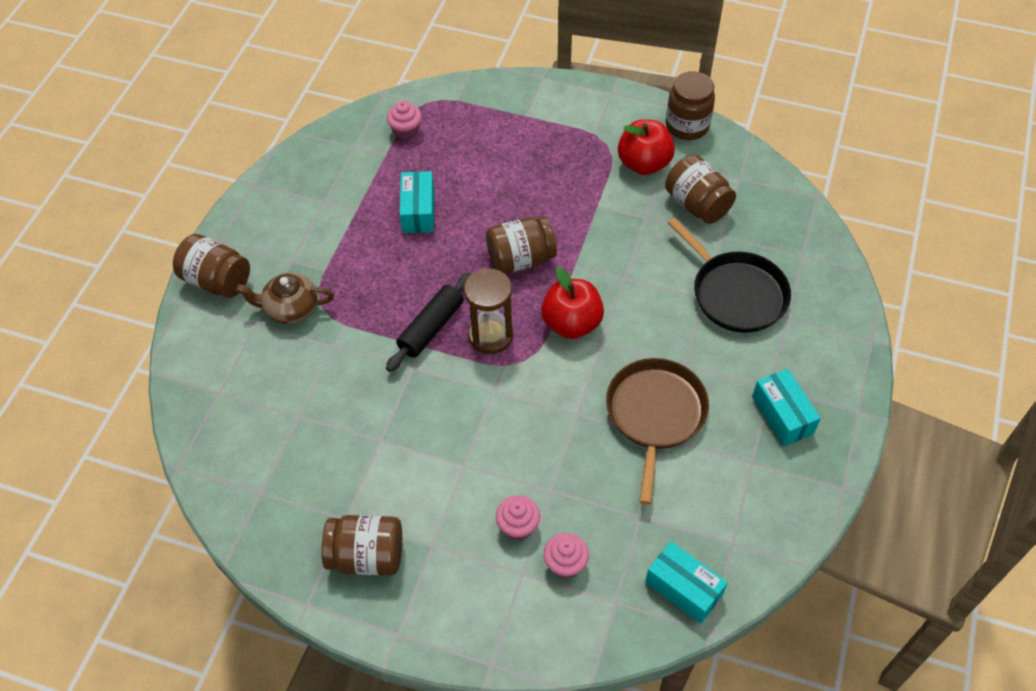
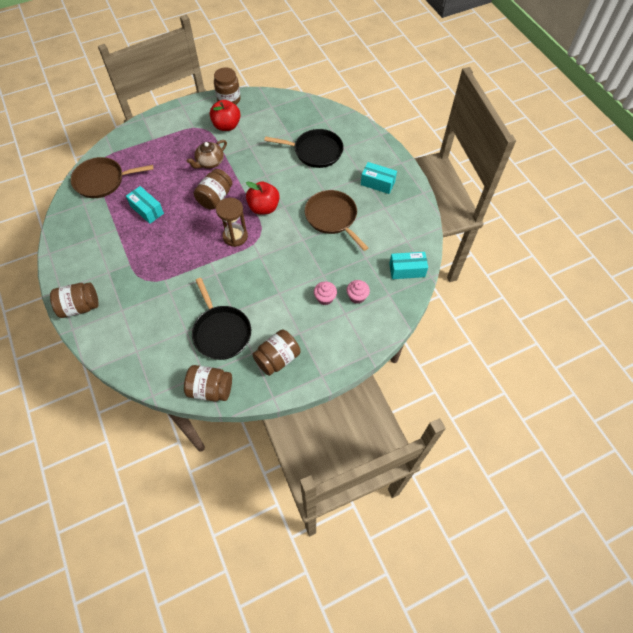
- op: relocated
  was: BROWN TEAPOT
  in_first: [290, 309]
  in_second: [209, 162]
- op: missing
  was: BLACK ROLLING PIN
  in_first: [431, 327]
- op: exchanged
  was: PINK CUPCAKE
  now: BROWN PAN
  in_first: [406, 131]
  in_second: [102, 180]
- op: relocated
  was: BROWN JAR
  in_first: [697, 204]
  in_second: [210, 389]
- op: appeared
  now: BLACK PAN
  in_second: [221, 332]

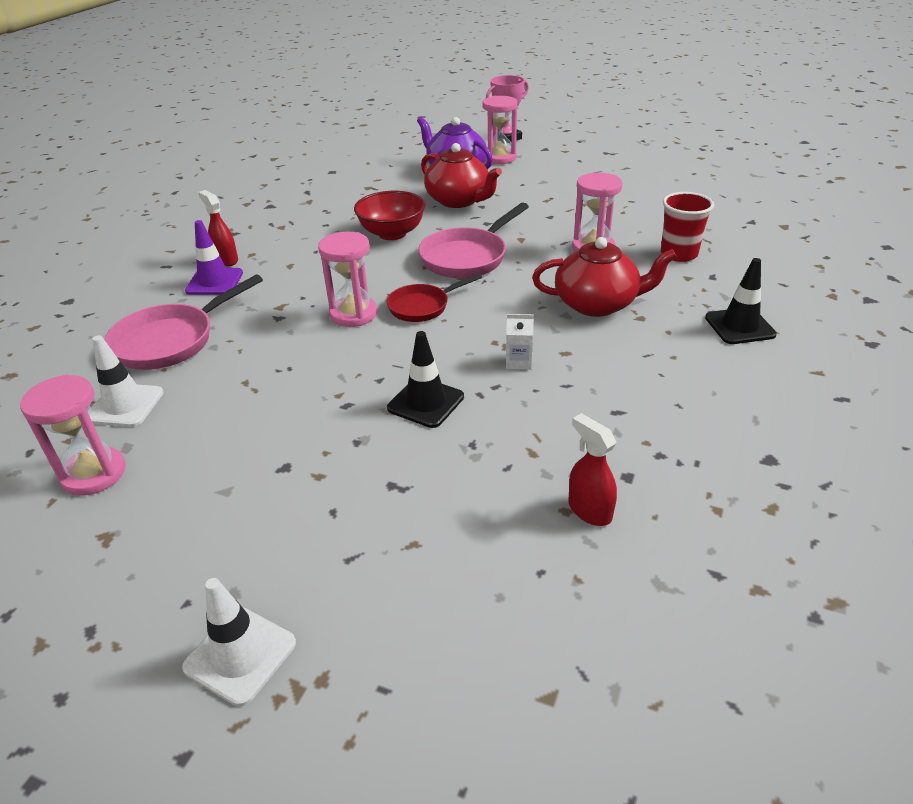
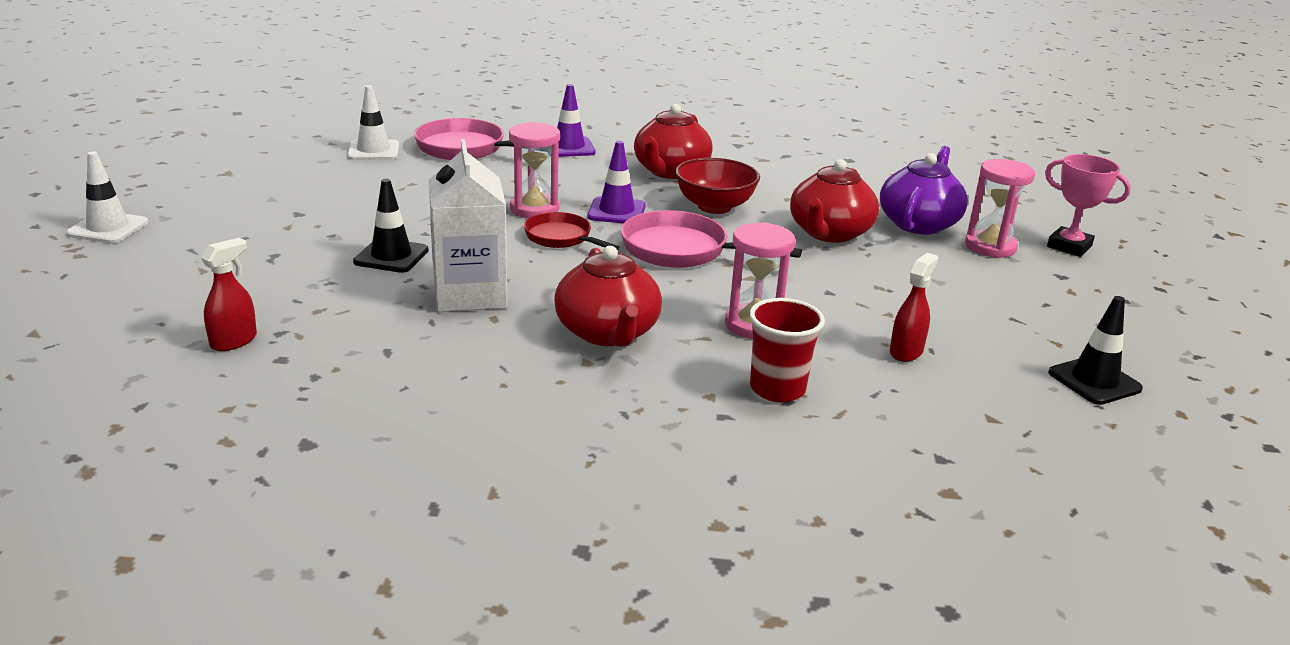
- op: missing
  was: PINK HOURGLASS
  in_first: [94, 474]
- op: relocated
  was: RED SPRAY BOTTLE
  in_first: [226, 260]
  in_second: [906, 352]
- op: size
  was: WHITE CARTON
  in_first: [519, 361]
  in_second: [470, 294]
  ratio: 2.43
- op: relocated
  was: BLACK TRAFFIC CONE
  in_first: [739, 326]
  in_second: [1094, 381]
- op: appeared
  now: PURPLE TRAFFIC CONE
  in_second: [616, 211]
- op: appeared
  now: RED TEAPOT
  in_second: [670, 171]

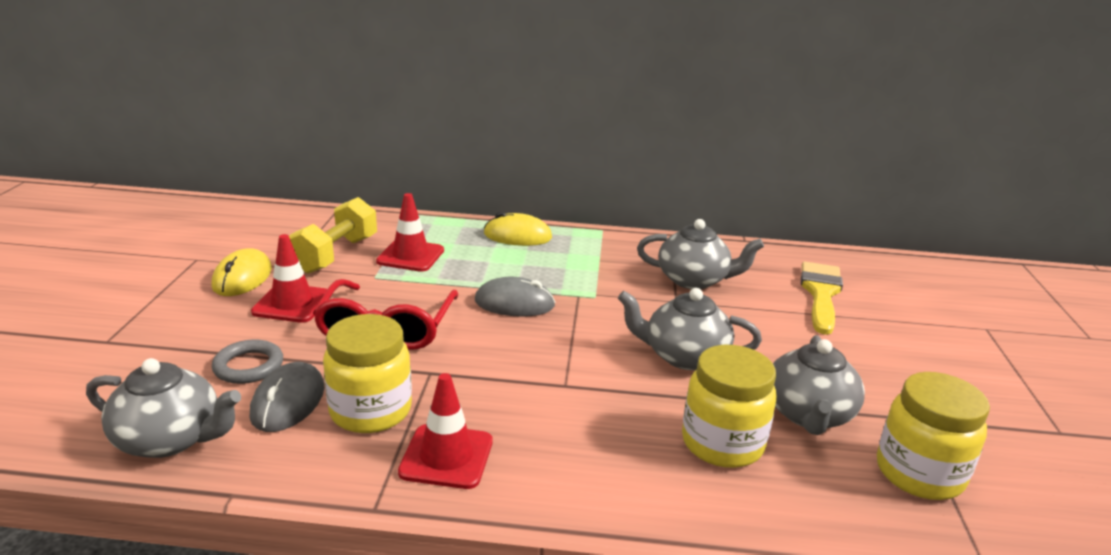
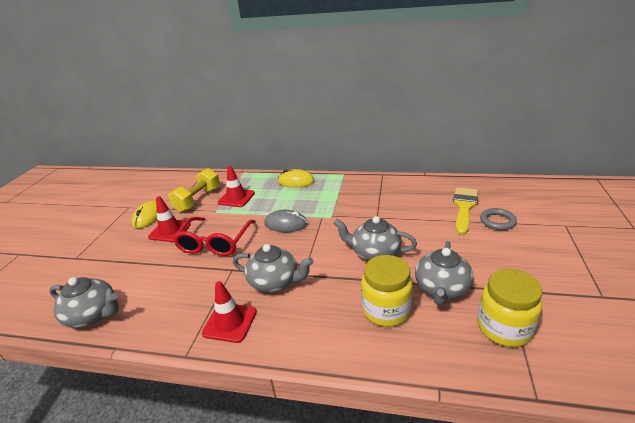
- op: relocated
  was: GREY RING
  in_first: [248, 366]
  in_second: [497, 221]
- op: missing
  was: GREY MOUSE
  in_first: [288, 402]
- op: missing
  was: YELLOW JAR
  in_first: [370, 411]
- op: relocated
  was: GREY TEAPOT
  in_first: [694, 280]
  in_second: [275, 282]

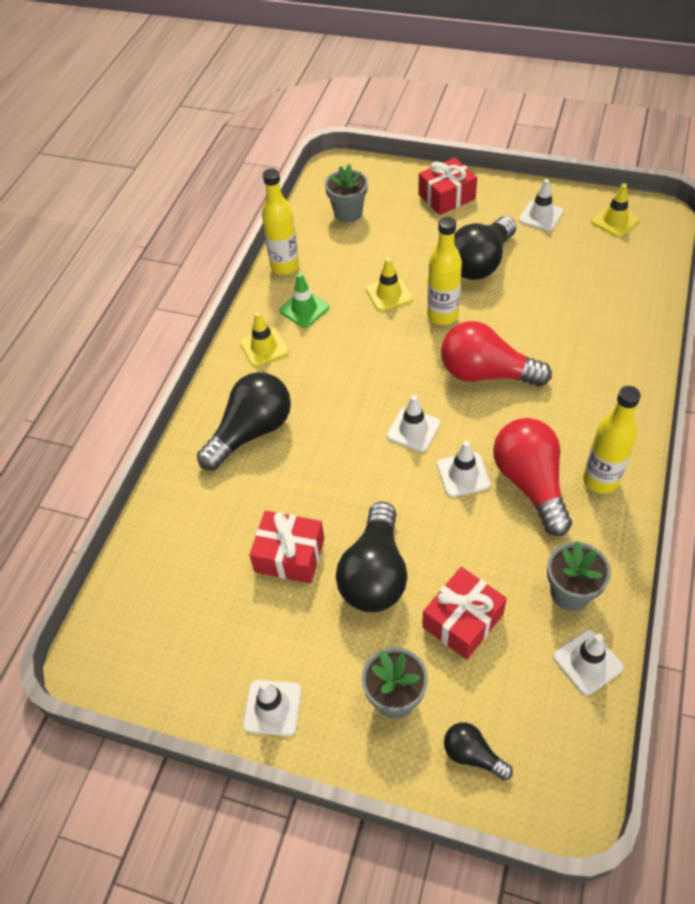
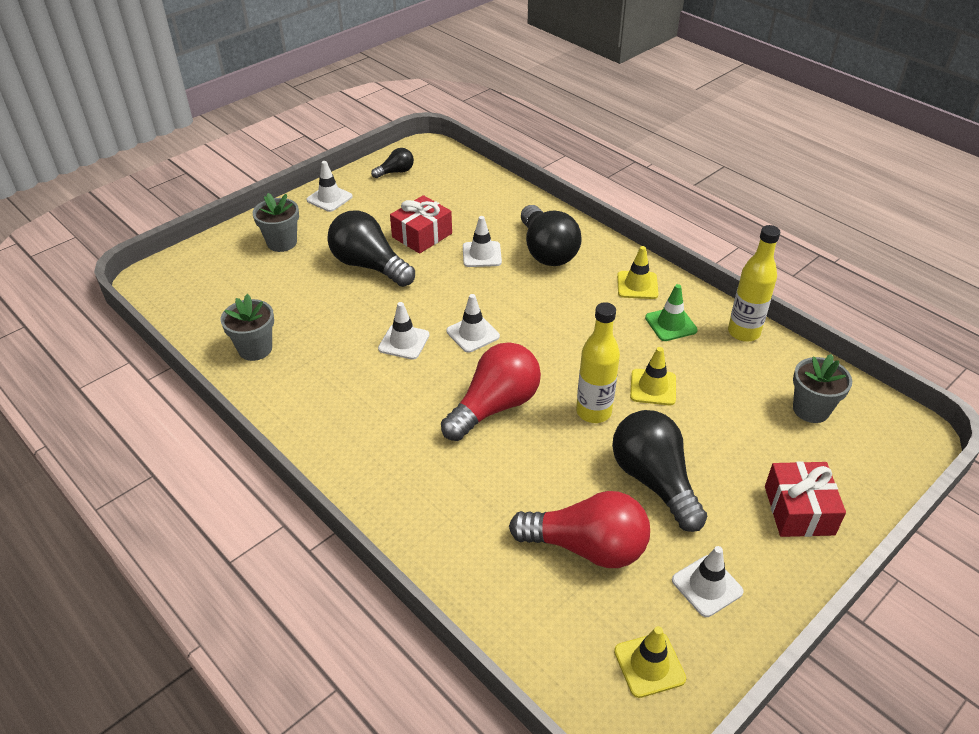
- op: missing
  was: RED GIFT
  in_first: [462, 620]
- op: relocated
  was: BLACK LIGHT BULB
  in_first: [472, 755]
  in_second: [396, 172]
- op: relocated
  was: RED LIGHT BULB
  in_first: [530, 483]
  in_second: [587, 547]
- op: relocated
  was: WHITE TRAFFIC CONE
  in_first: [587, 662]
  in_second: [482, 254]
- op: missing
  was: YELLOW BOTTLE
  in_first: [600, 480]

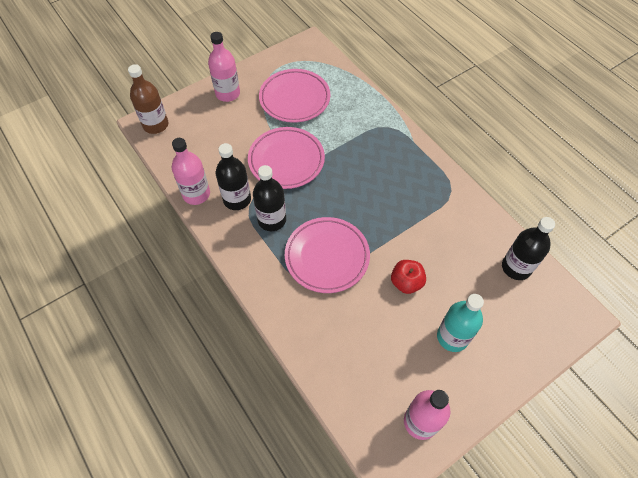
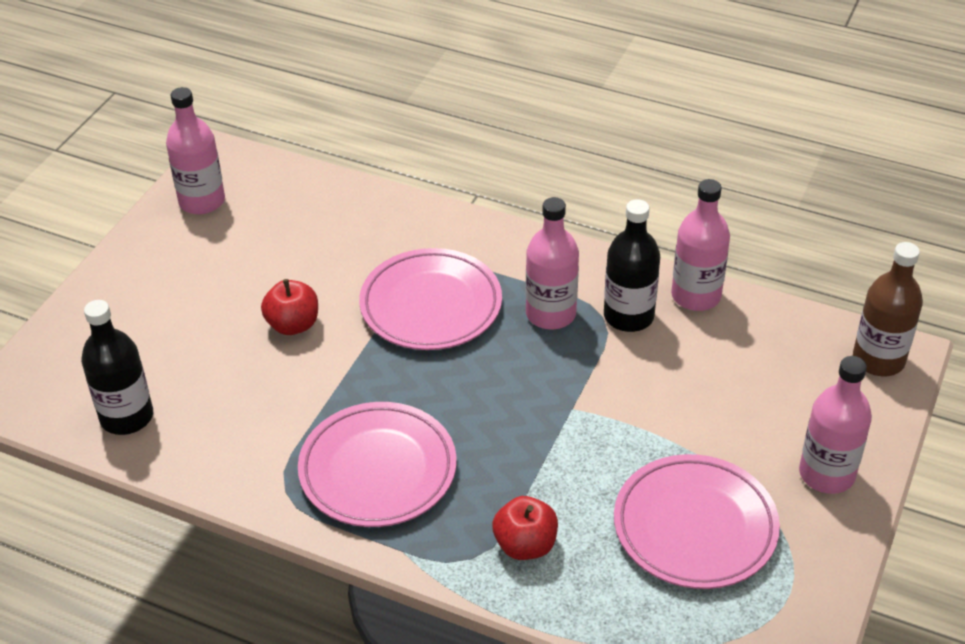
- op: relocated
  was: PINK PLATE
  in_first: [286, 160]
  in_second: [378, 470]
- op: colour
  was: BLACK BOTTLE
  now: PINK BOTTLE
  in_first: [272, 220]
  in_second: [550, 314]
- op: missing
  was: TURQUOISE BOTTLE
  in_first: [452, 337]
- op: appeared
  now: RED APPLE
  in_second: [525, 545]

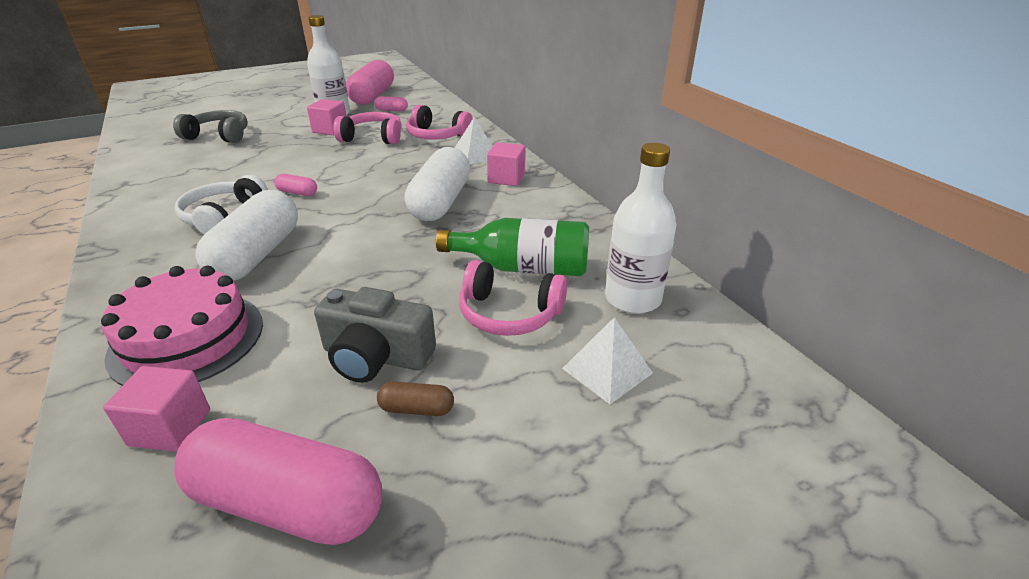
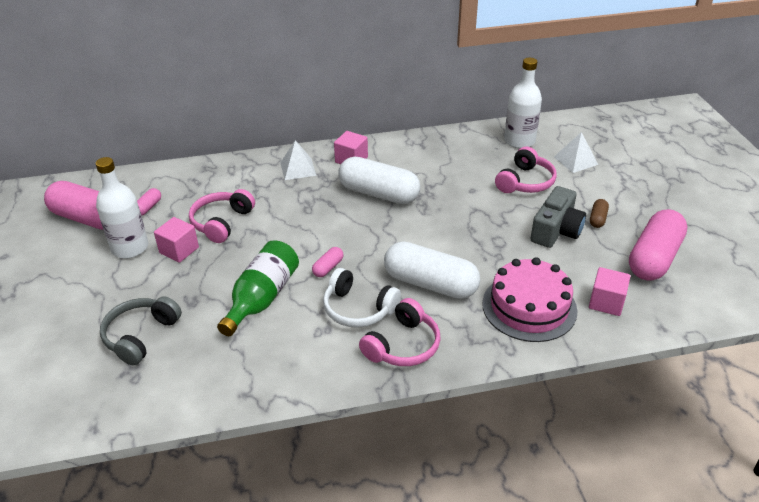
- op: relocated
  was: PINK HEADPHONES
  in_first: [437, 135]
  in_second: [403, 345]
- op: relocated
  was: GREEN BOTTLE
  in_first: [523, 268]
  in_second: [262, 298]

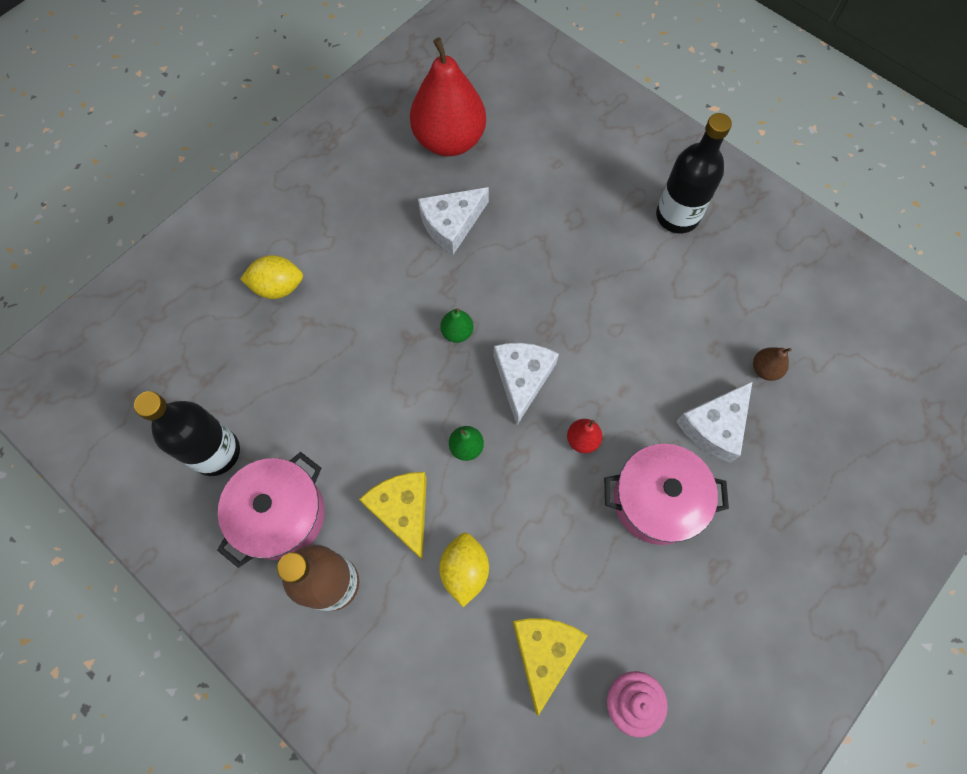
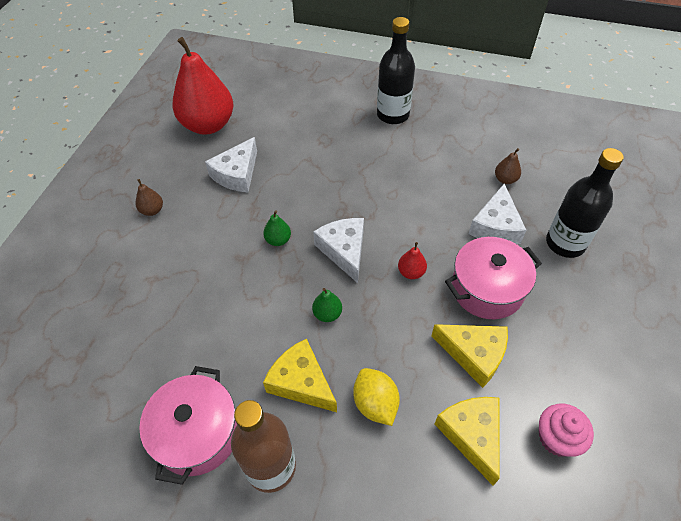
- op: relocated
  was: BLACK BOTTLE
  in_first: [216, 452]
  in_second: [565, 243]
- op: missing
  was: YELLOW LEMON
  in_first: [278, 287]
- op: appeared
  now: BROWN PEAR
  in_second: [152, 210]
- op: appeared
  now: YELLOW CHEESE
  in_second: [474, 354]

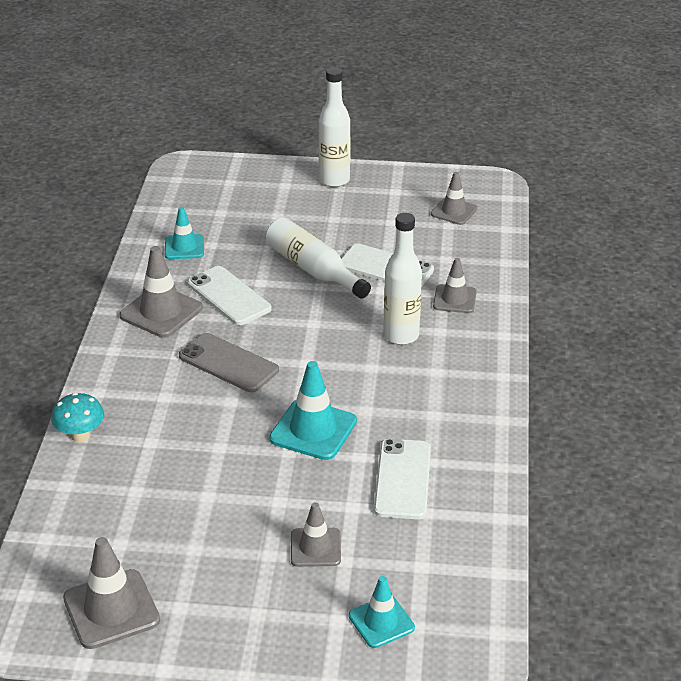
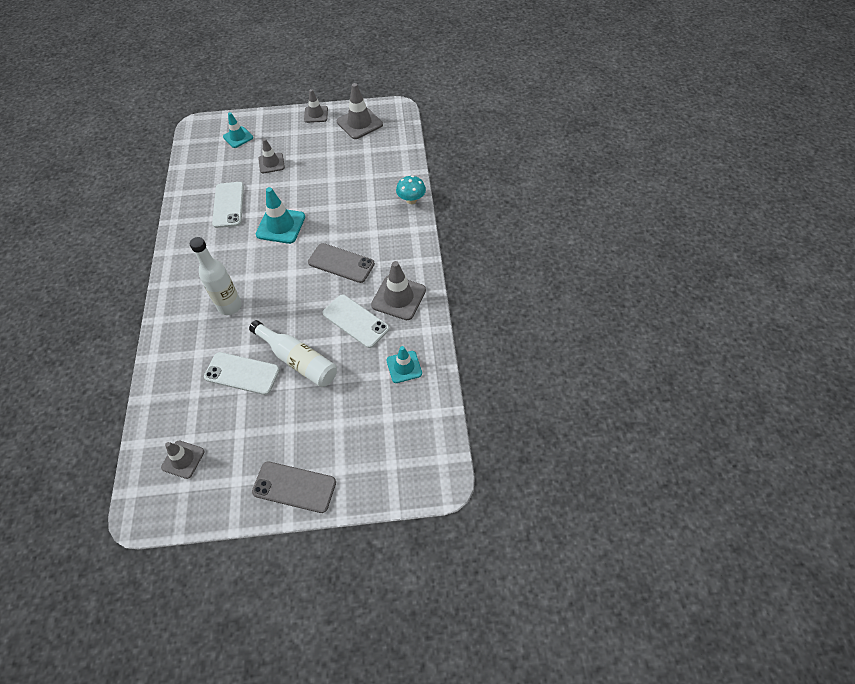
- op: exchanged
  was: WHITE BOTTLE
  now: GREY PHONE
  in_first: [334, 180]
  in_second: [294, 487]
- op: relocated
  was: GREY TRAFFIC CONE
  in_first: [454, 299]
  in_second: [316, 114]

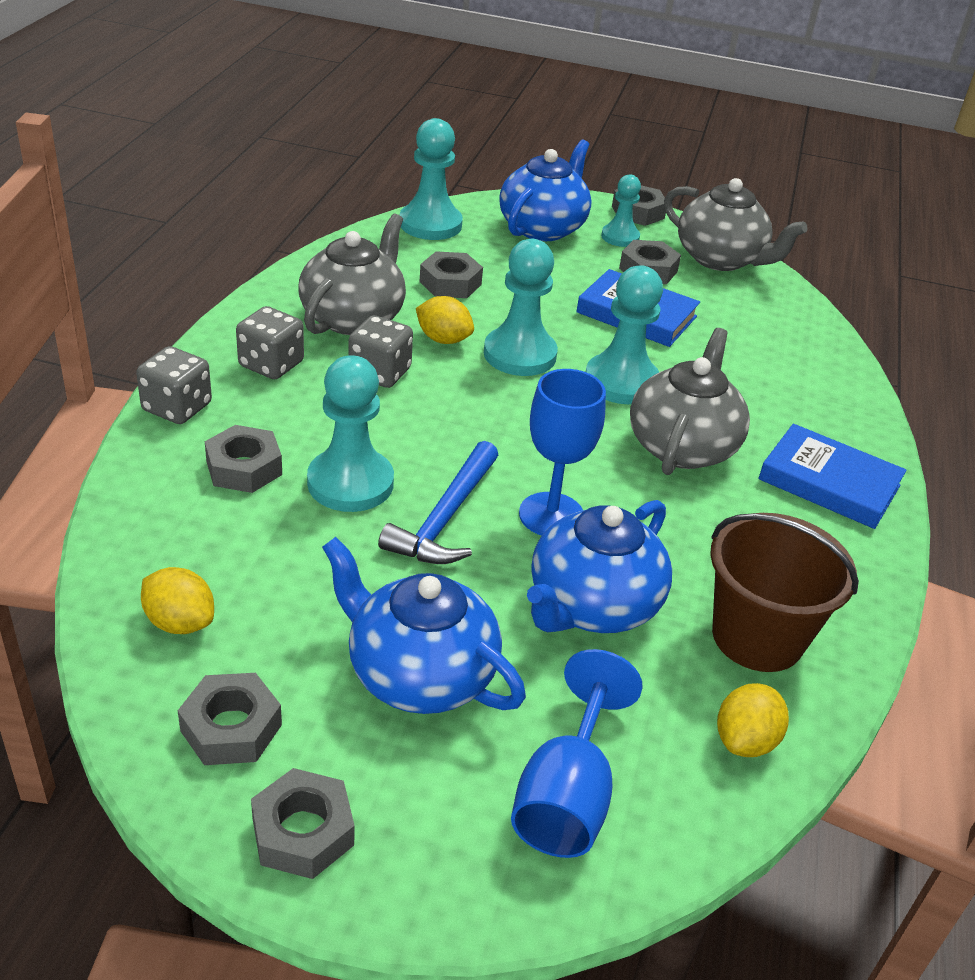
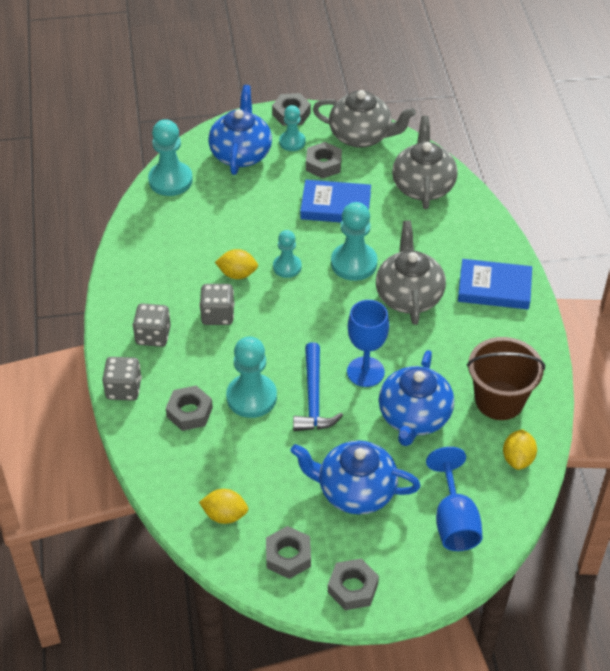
- op: relocated
  was: GREY TEAPOT
  in_first: [353, 317]
  in_second: [423, 186]
- op: missing
  was: GREY NUT
  in_first: [450, 283]
- op: size
  was: TURQUOISE PAWN
  in_first: [520, 354]
  in_second: [287, 267]
  ratio: 0.62

